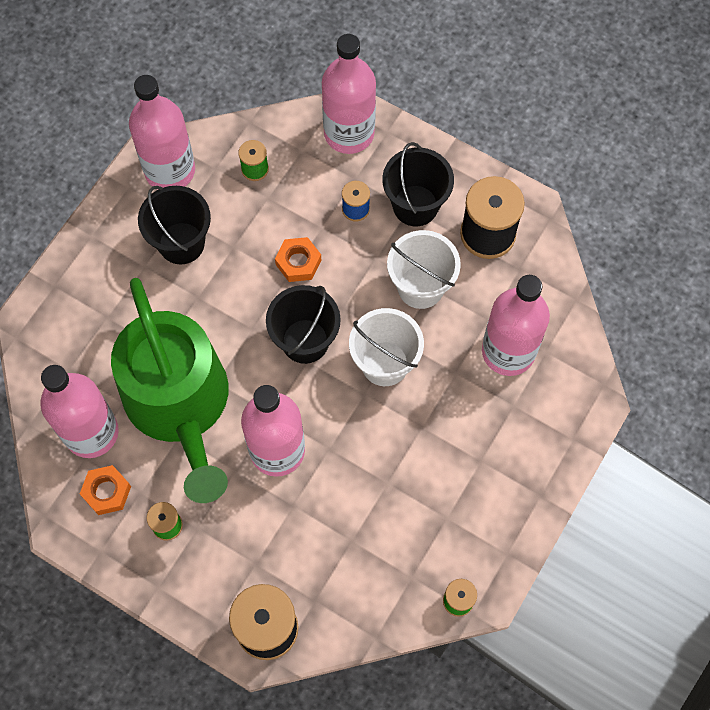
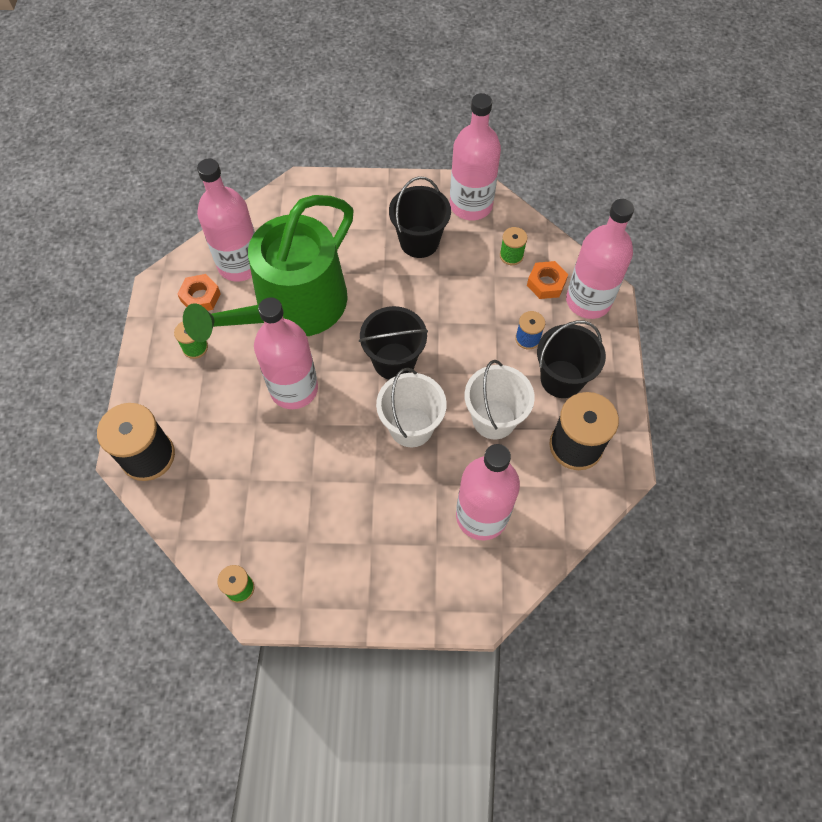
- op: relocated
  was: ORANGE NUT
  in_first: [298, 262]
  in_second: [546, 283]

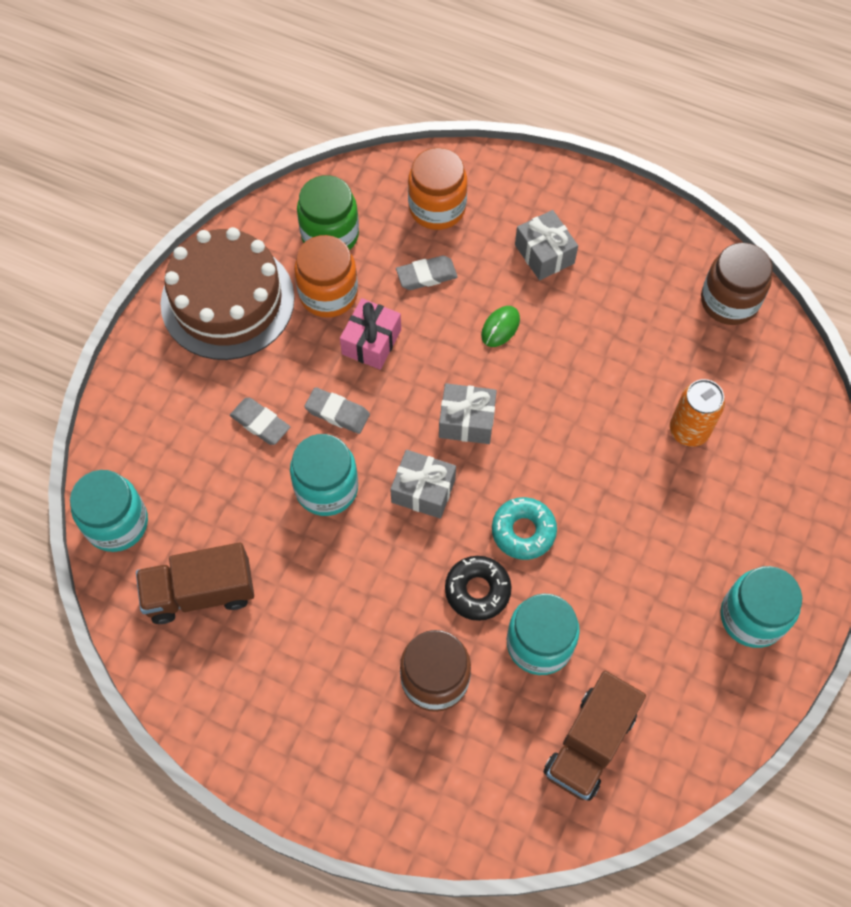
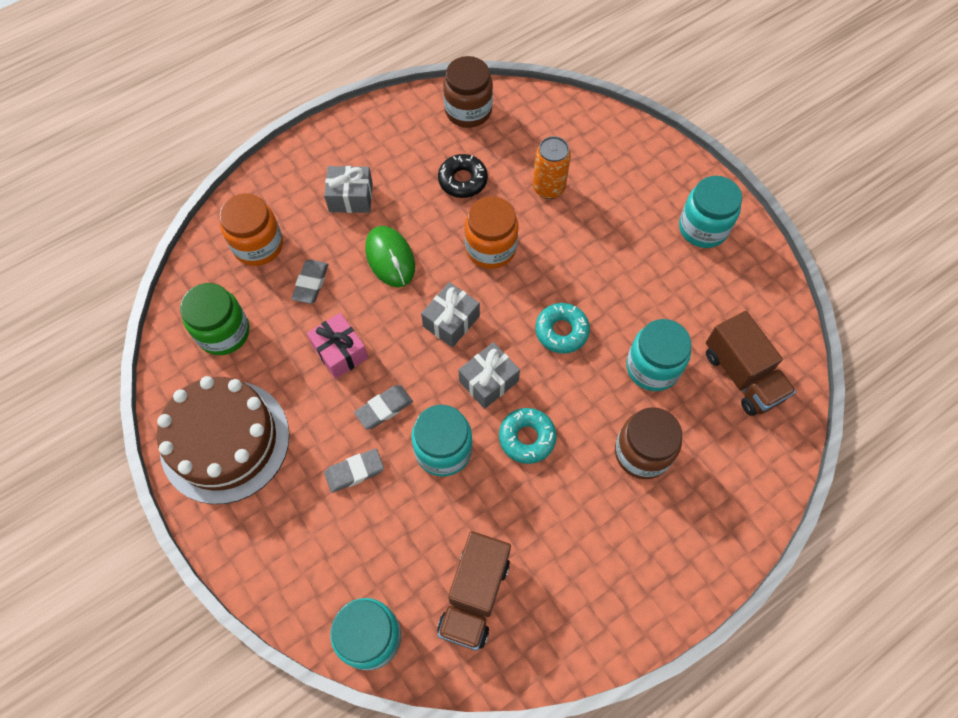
- op: relocated
  was: ORANGE JAR
  in_first: [328, 294]
  in_second: [490, 248]
- op: relocated
  was: BLACK DONUT
  in_first: [477, 590]
  in_second: [462, 180]
- op: size
  was: GREEN MOUSE
  in_first: [500, 327]
  in_second: [390, 258]
  ratio: 1.65
- op: appeared
  now: TURQUOISE DONUT
  in_second: [527, 438]

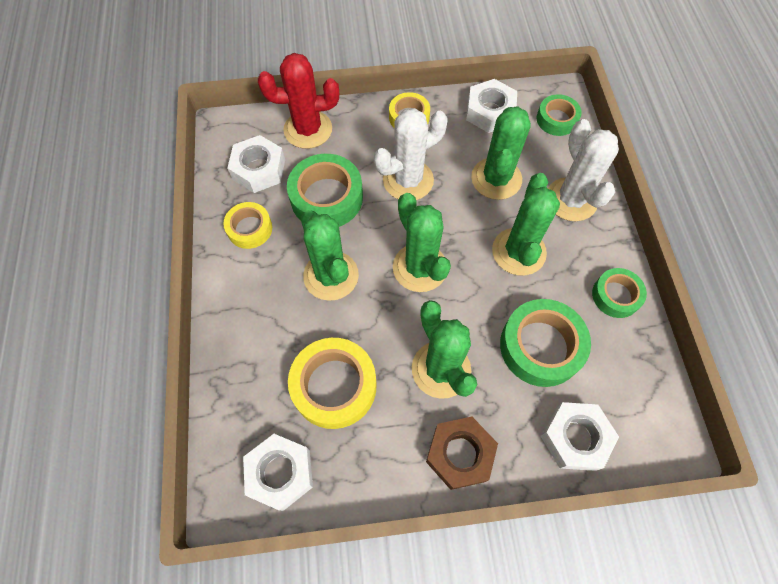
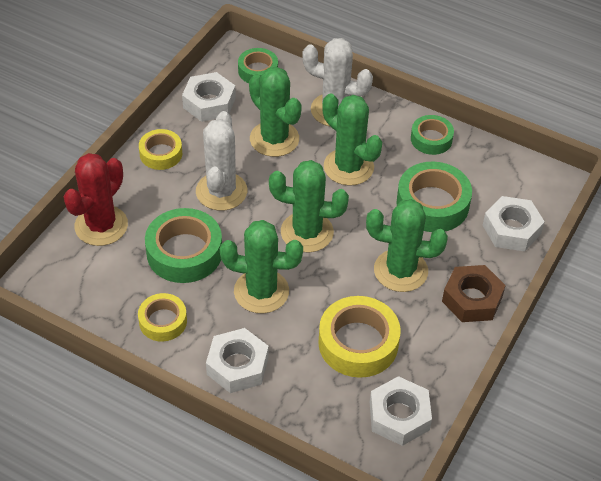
- op: relocated
  was: WHITE NUT
  in_first: [259, 169]
  in_second: [237, 366]

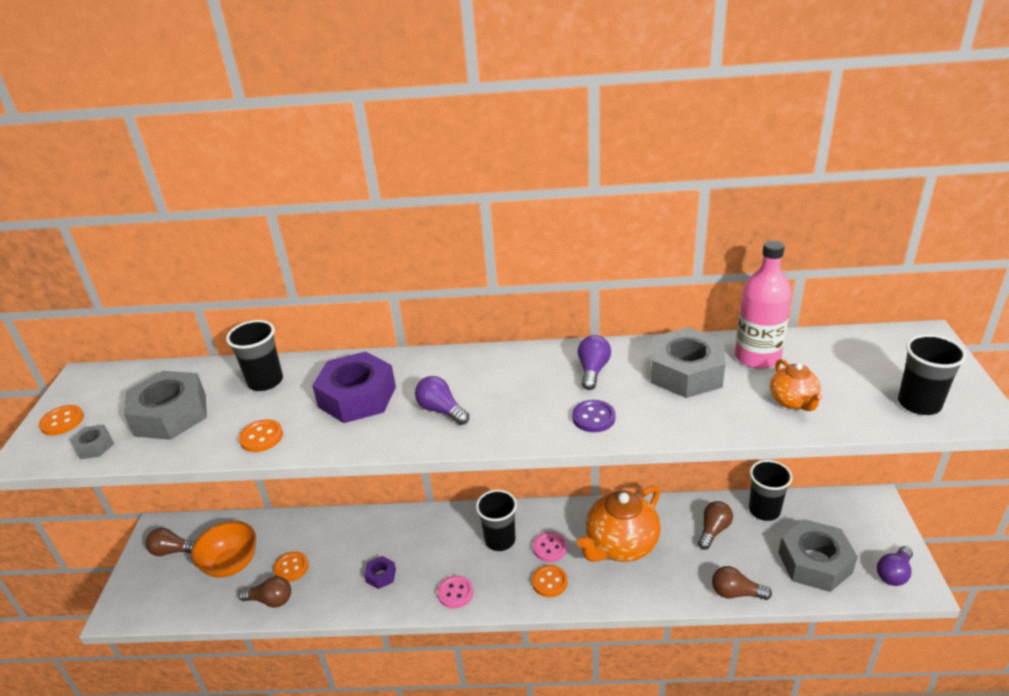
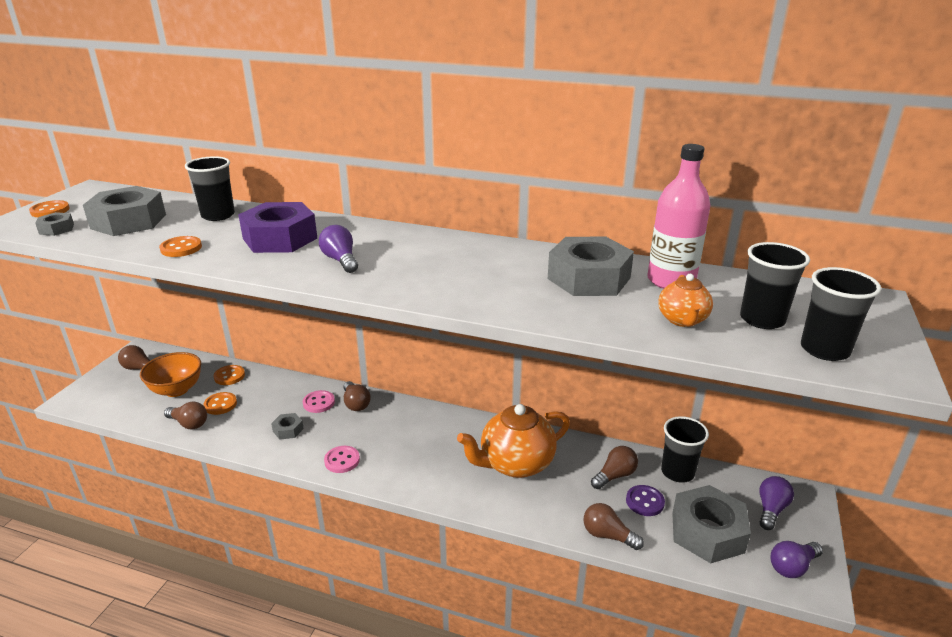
- op: colour
  was: PURPLE NUT
  now: GREY NUT
  in_first: [381, 575]
  in_second: [288, 430]
- op: relocated
  was: BLACK CUP
  in_first: [500, 540]
  in_second: [762, 319]
- op: relocated
  was: ORANGE BUTTON
  in_first: [549, 582]
  in_second: [229, 376]
- op: relocated
  was: PINK BUTTON
  in_first: [550, 548]
  in_second: [319, 403]
- op: relocated
  was: PURPLE BUTTON
  in_first: [593, 417]
  in_second: [644, 502]
- op: relocated
  was: PURPLE LIGHT BULB
  in_first: [593, 370]
  in_second: [771, 509]
- op: appeared
  now: BROWN LIGHT BULB
  in_second: [356, 404]

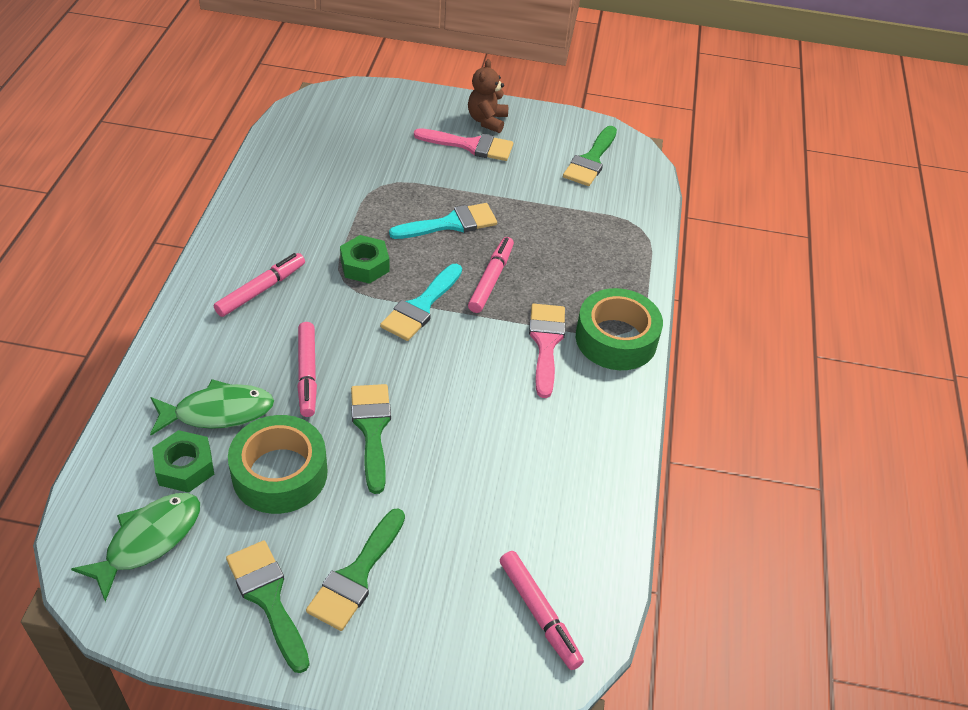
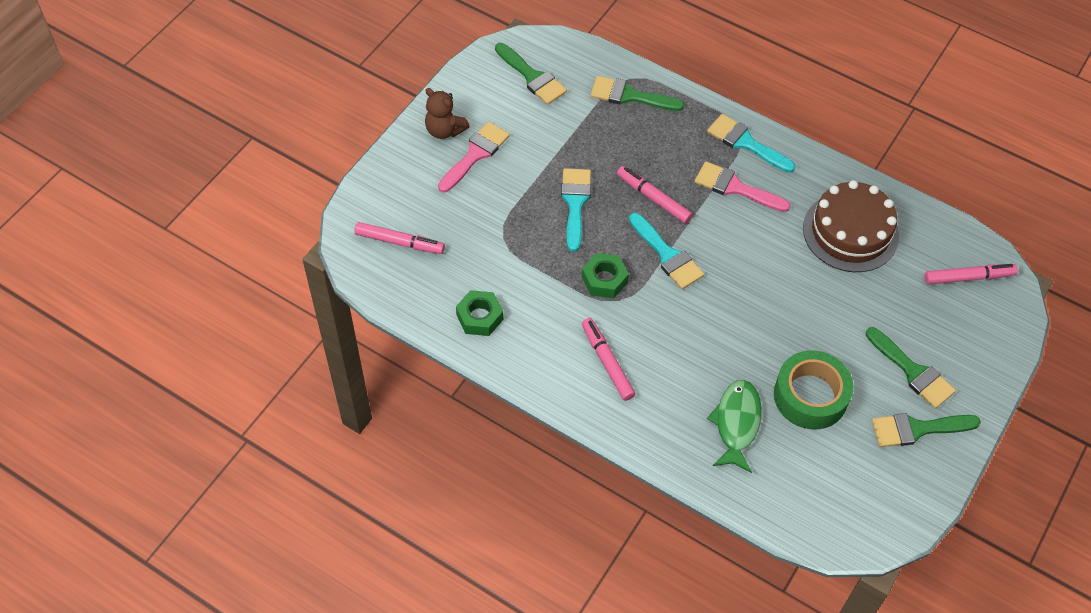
- op: missing
  was: GREEN FISH
  in_first: [148, 540]
- op: relocated
  was: GREEN NUT
  in_first: [185, 467]
  in_second: [479, 317]
- op: relocated
  was: PINK MARKER
  in_first: [307, 374]
  in_second: [399, 242]
- op: relocated
  was: GREEN BRUSH
  in_first: [372, 429]
  in_second: [629, 96]
- op: exchanged
  was: GREEN TAPE
  now: TURQUOISE BRUSH
  in_first: [616, 339]
  in_second: [745, 143]
- op: appeared
  now: BROWN CAKE
  in_second: [850, 232]

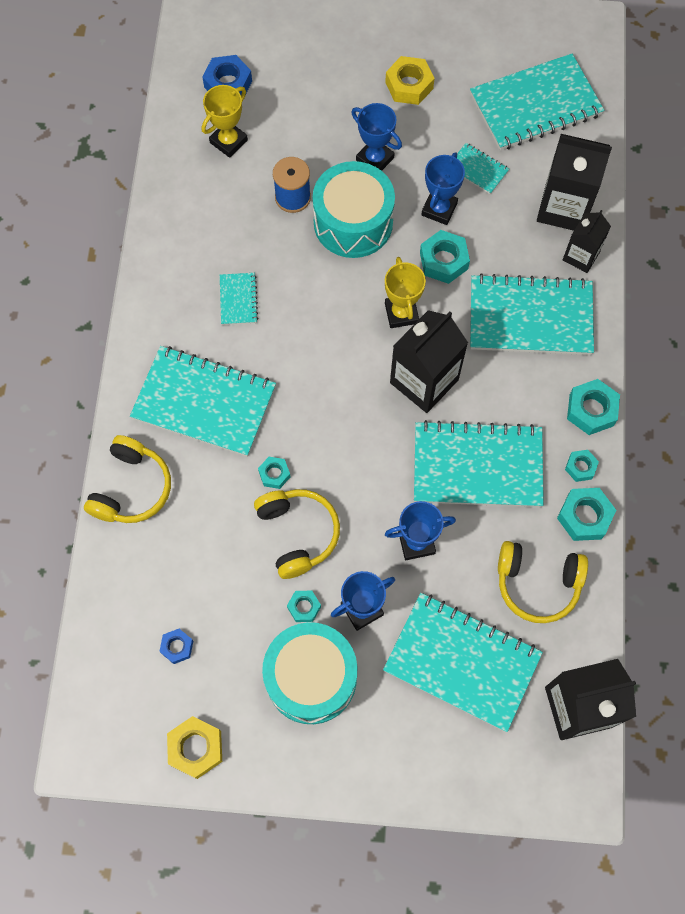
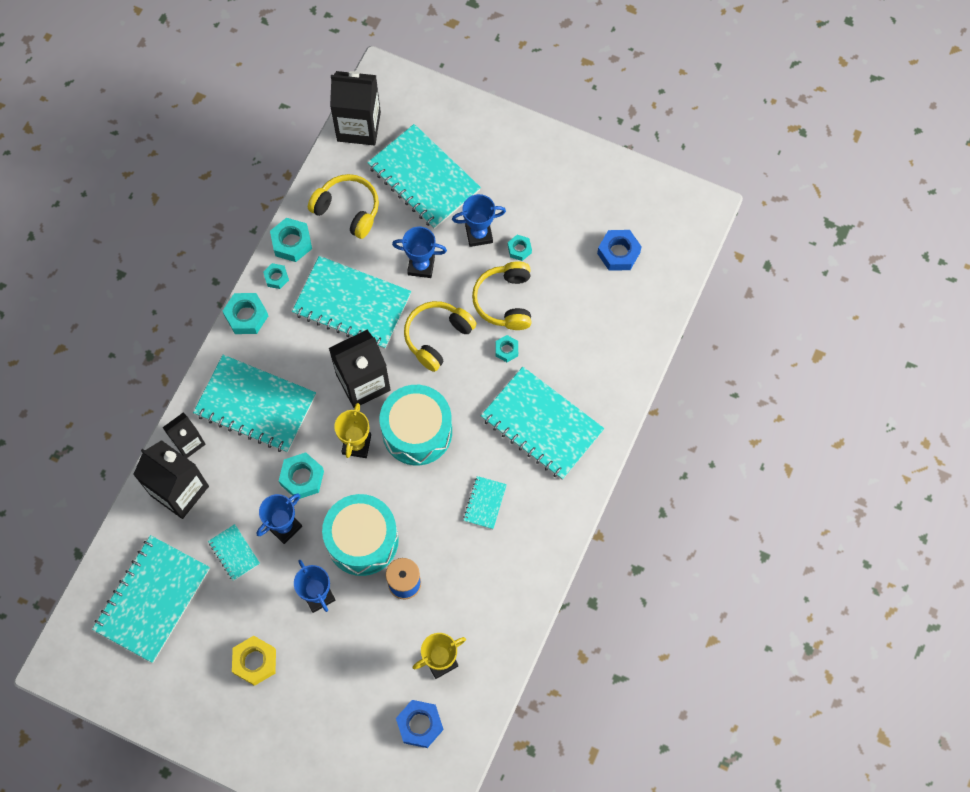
- op: relocated
  was: YELLOW HEADPHONES
  in_first: [132, 488]
  in_second: [437, 337]
- op: size
  was: BLUE NUT
  in_first: [177, 647]
  in_second: [618, 253]
  ratio: 1.69
- op: missing
  was: YELLOW NUT
  in_first: [196, 748]
- op: relocated
  was: TURQUOISE DRUM
  in_first: [311, 678]
  in_second: [417, 431]
- op: spun
  was: TURQUOISE NOTEBOOK
  in_first: [535, 105]
  in_second: [152, 599]
  clockwise: -60

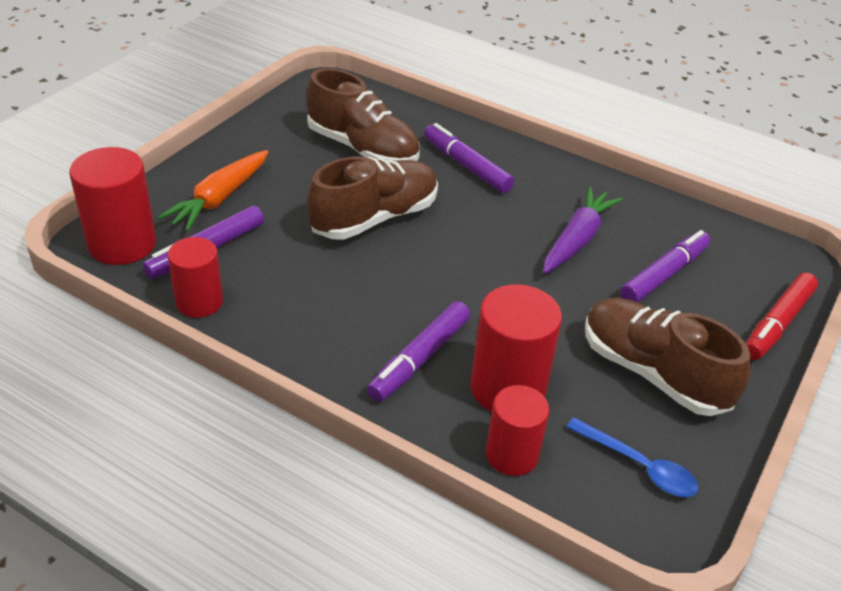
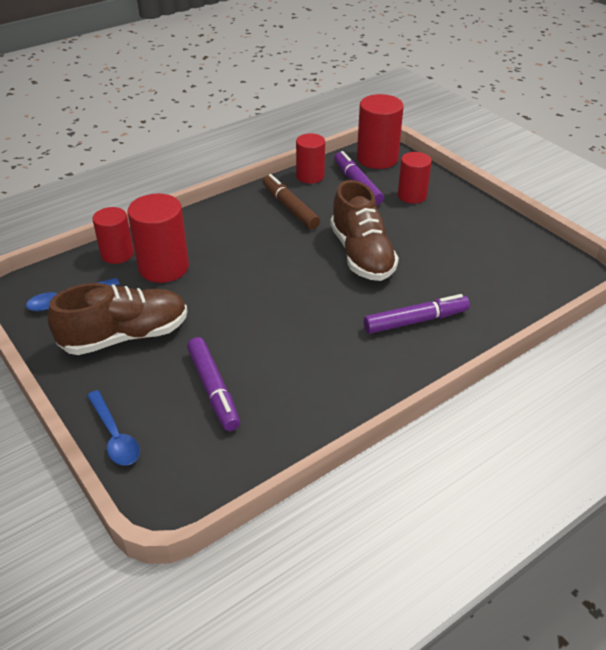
- op: exchanged
  was: ORANGE CARROT
  now: RED CYLINDER
  in_first: [219, 199]
  in_second: [412, 195]
- op: missing
  was: BROWN SHOE
  in_first: [362, 149]
- op: missing
  was: PURPLE MARKER
  in_first: [419, 359]
- op: missing
  was: PURPLE CARROT
  in_first: [577, 240]
- op: exchanged
  was: RED MARKER
  now: BLUE SPOON
  in_first: [777, 324]
  in_second: [114, 436]
- op: appeared
  now: BROWN MARKER
  in_second: [290, 208]

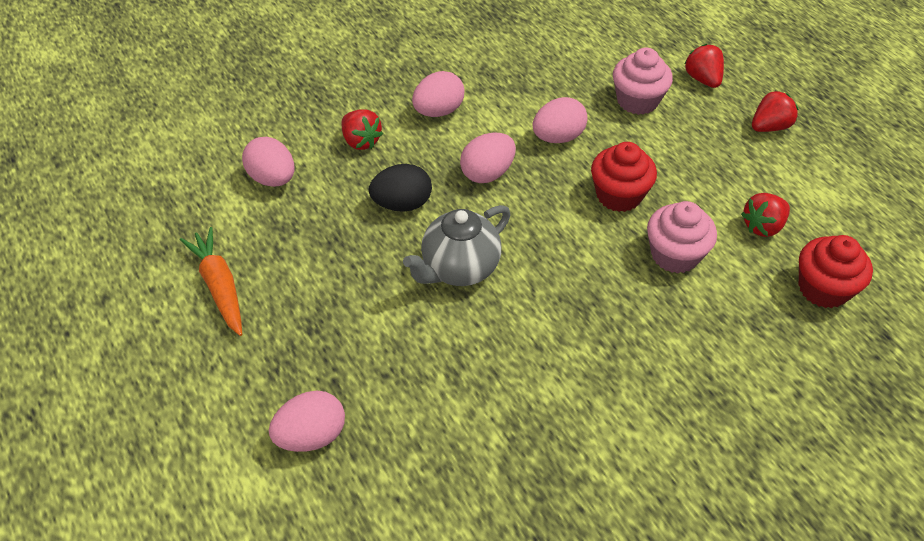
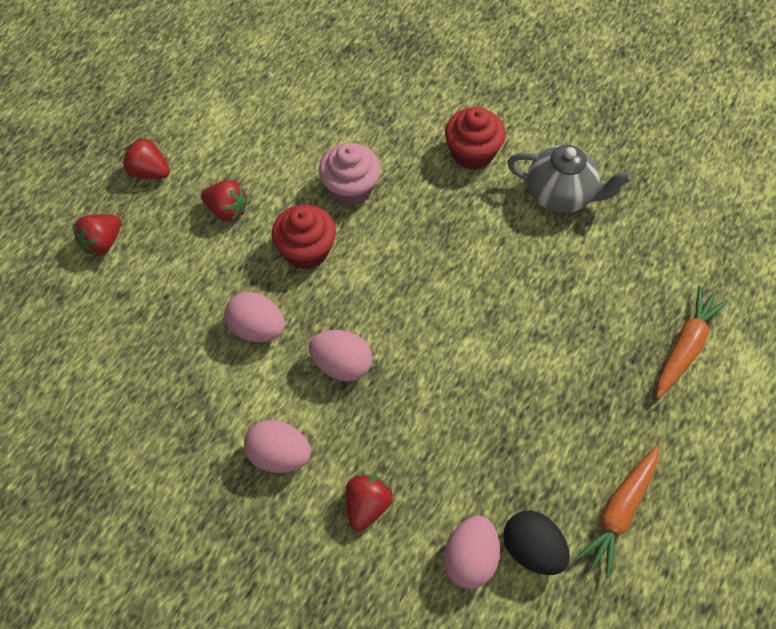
- op: exchanged
  was: PINK EGG
  now: ORANGE CARROT
  in_first: [311, 435]
  in_second: [685, 347]
- op: relocated
  was: BLACK EGG
  in_first: [402, 204]
  in_second: [532, 550]
- op: relocated
  was: GREY TEAPOT
  in_first: [459, 268]
  in_second: [561, 195]
- op: missing
  was: PINK CUPCAKE
  in_first: [637, 100]
- op: relocated
  was: RED STRAWBERRY
  in_first: [762, 226]
  in_second: [227, 210]
- op: relocated
  was: RED CUPCAKE
  in_first: [823, 288]
  in_second: [472, 153]

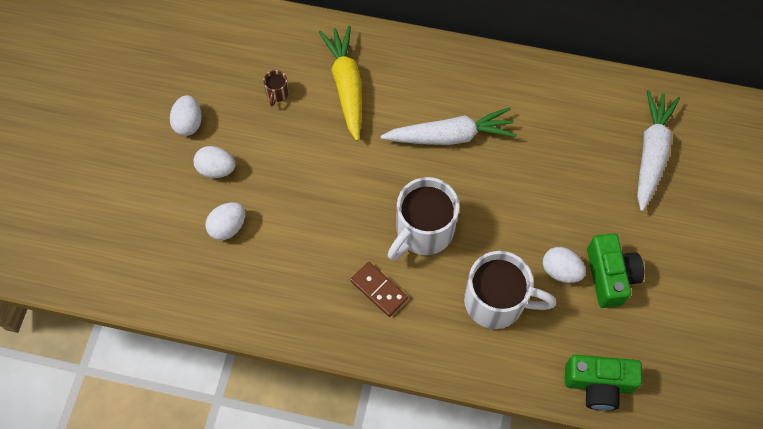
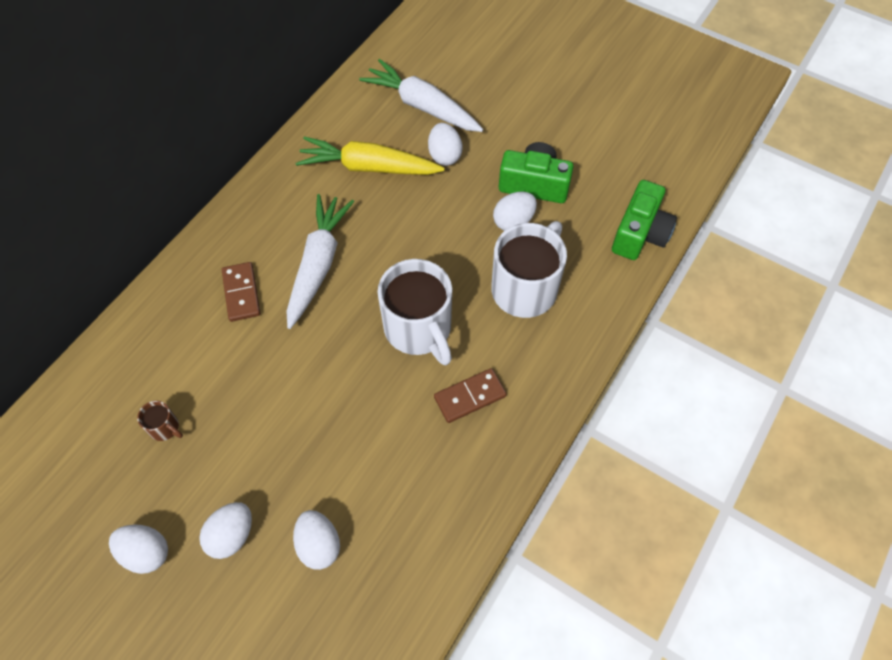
- op: relocated
  was: YELLOW CARROT
  in_first: [346, 86]
  in_second: [369, 167]
- op: appeared
  now: BROWN DOMINO
  in_second: [241, 293]
- op: appeared
  now: WHITE EGG
  in_second: [444, 155]

